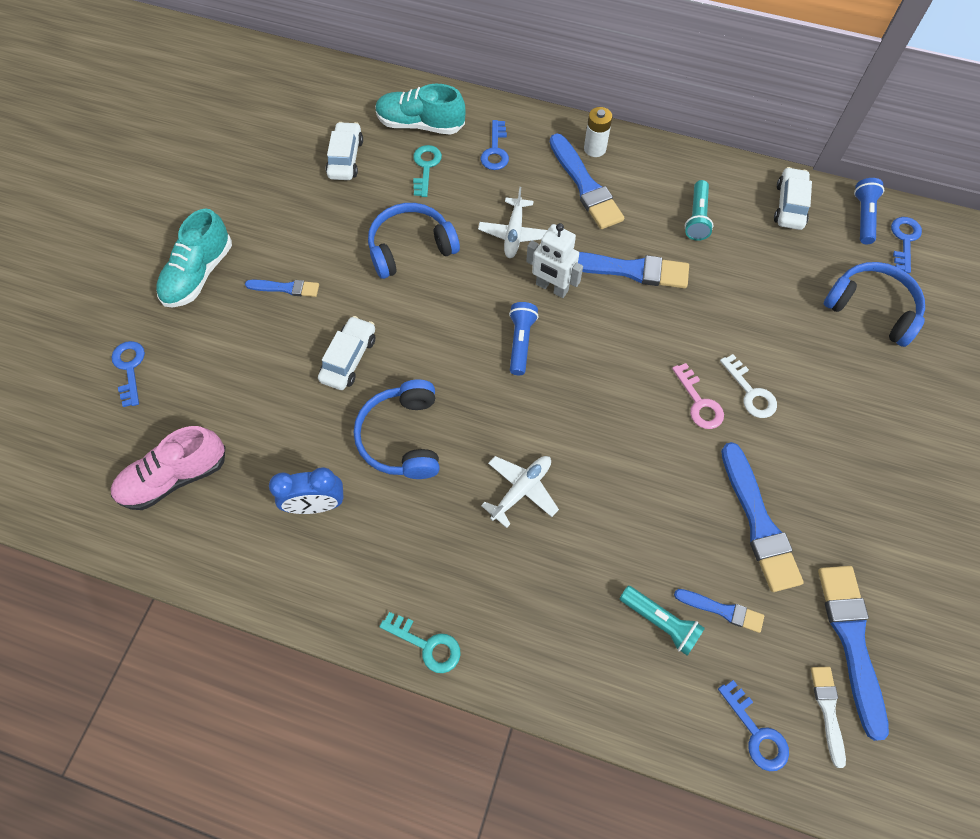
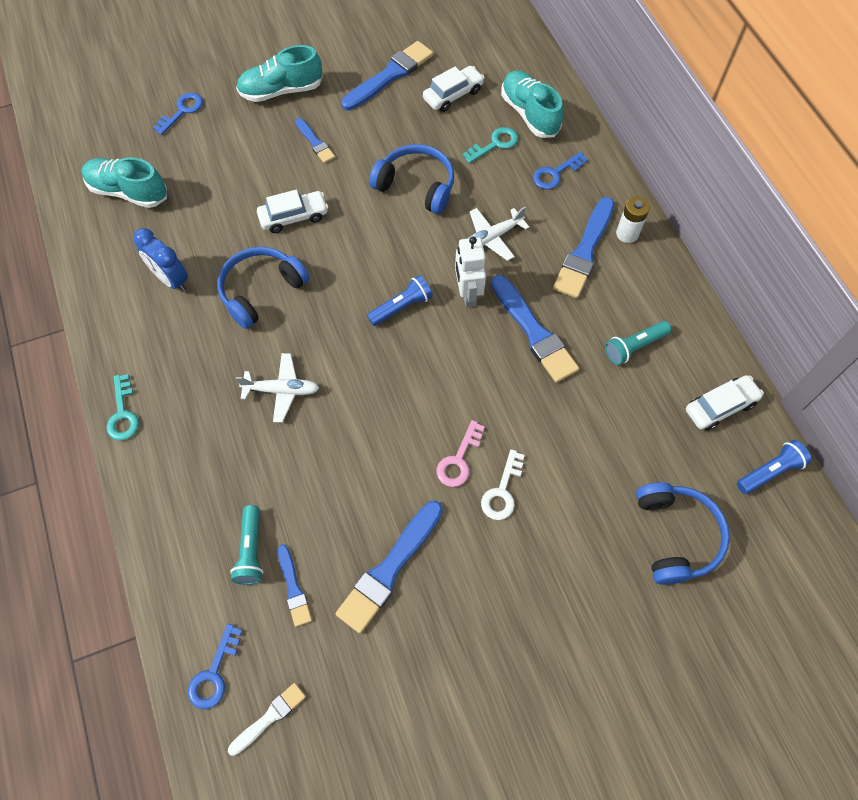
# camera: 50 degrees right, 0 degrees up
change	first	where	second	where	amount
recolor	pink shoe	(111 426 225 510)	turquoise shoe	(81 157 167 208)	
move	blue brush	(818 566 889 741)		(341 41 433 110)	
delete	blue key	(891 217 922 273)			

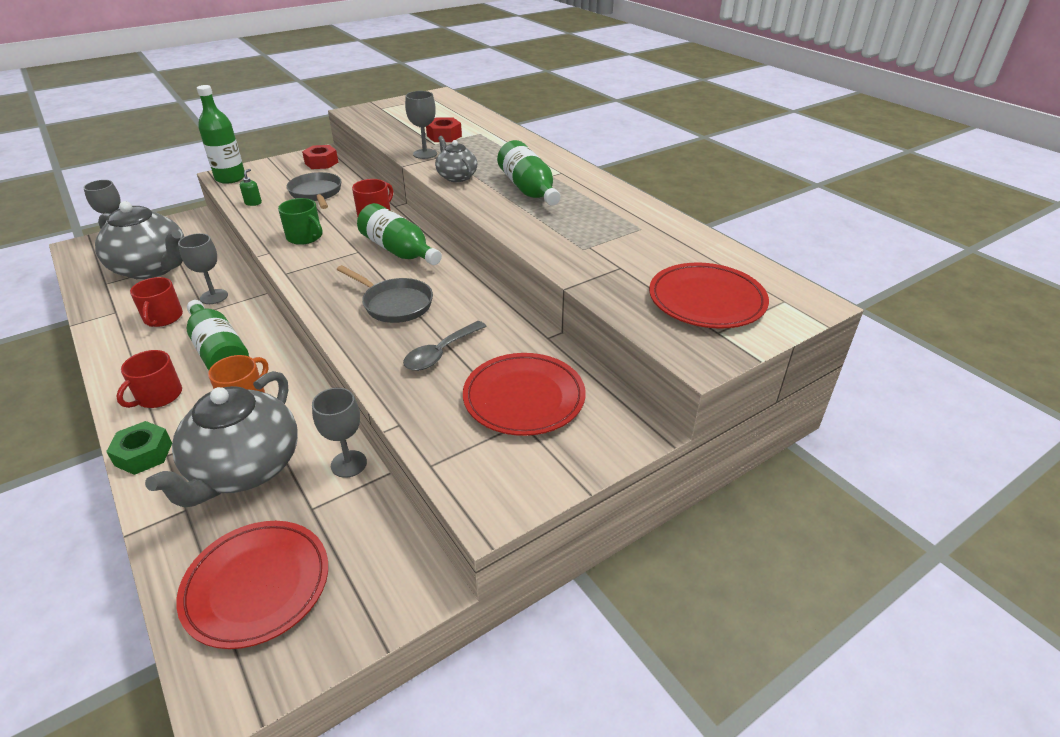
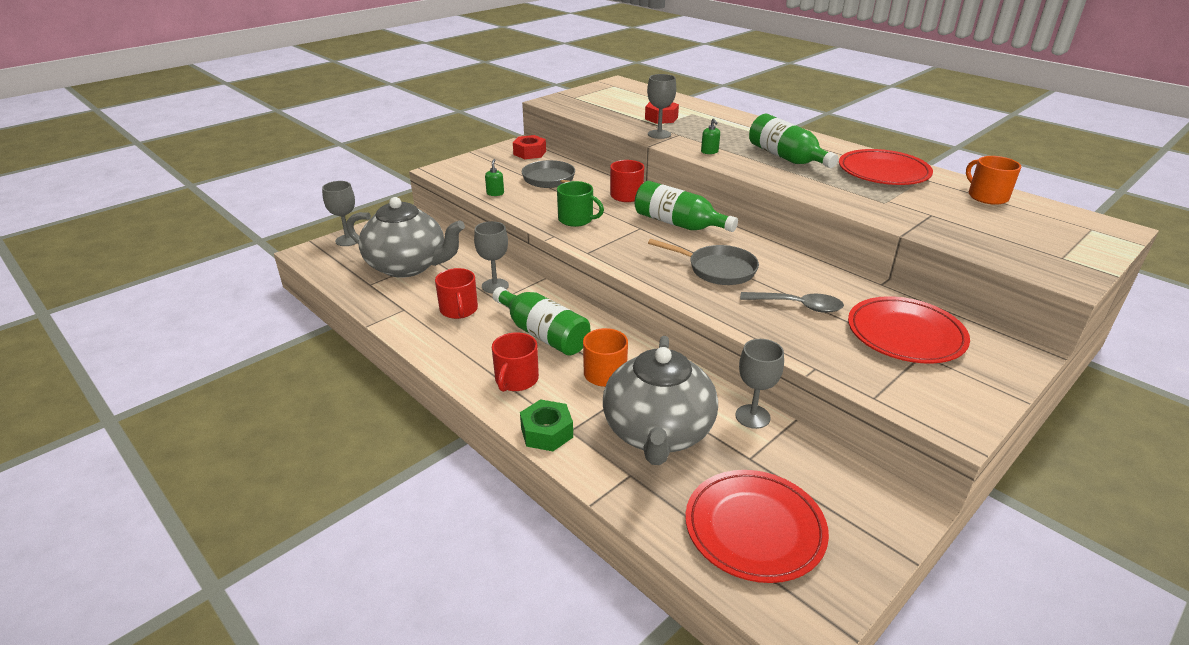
# camera: 10 degrees left, 5 degrees down
change	first	where	second	where	amount
replace	grey teapot	(435 136 477 182)	green soap dispenser	(701 118 720 154)	
rotate	grey spoon	(403 321 487 371)		(740 292 844 313)	105 degrees counterclockwise
move	red plate	(649 263 769 329)		(839 149 933 185)	
insert			orange mug	(966 156 1021 205)	
delete	green bottle	(197 85 245 184)			

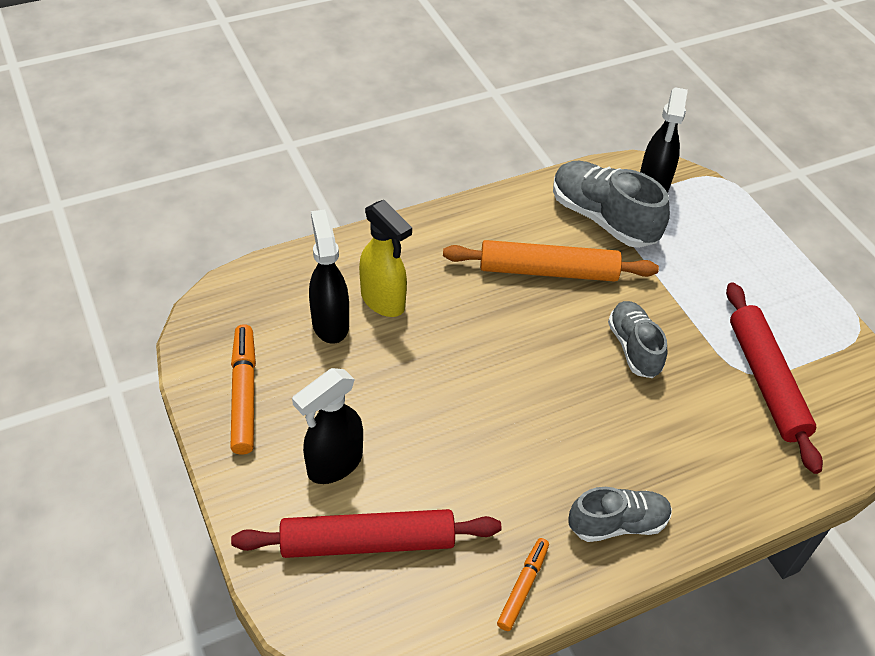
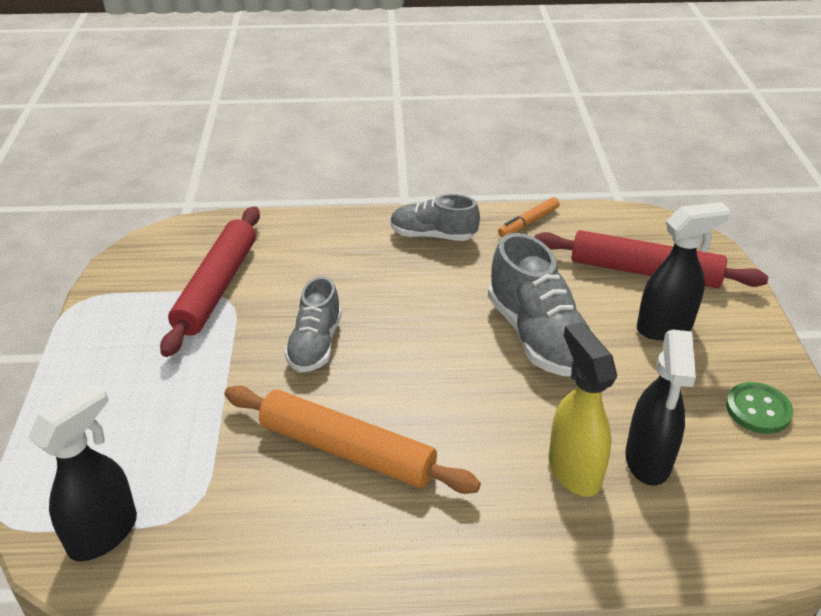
# camera: 155 degrees left, 10 degrees down
change	first	where	second	where	amount
move	grey shoe	(553 161 670 248)		(488 233 590 376)	
replace	orange marker	(230 324 256 455)	green button	(726 382 793 434)	

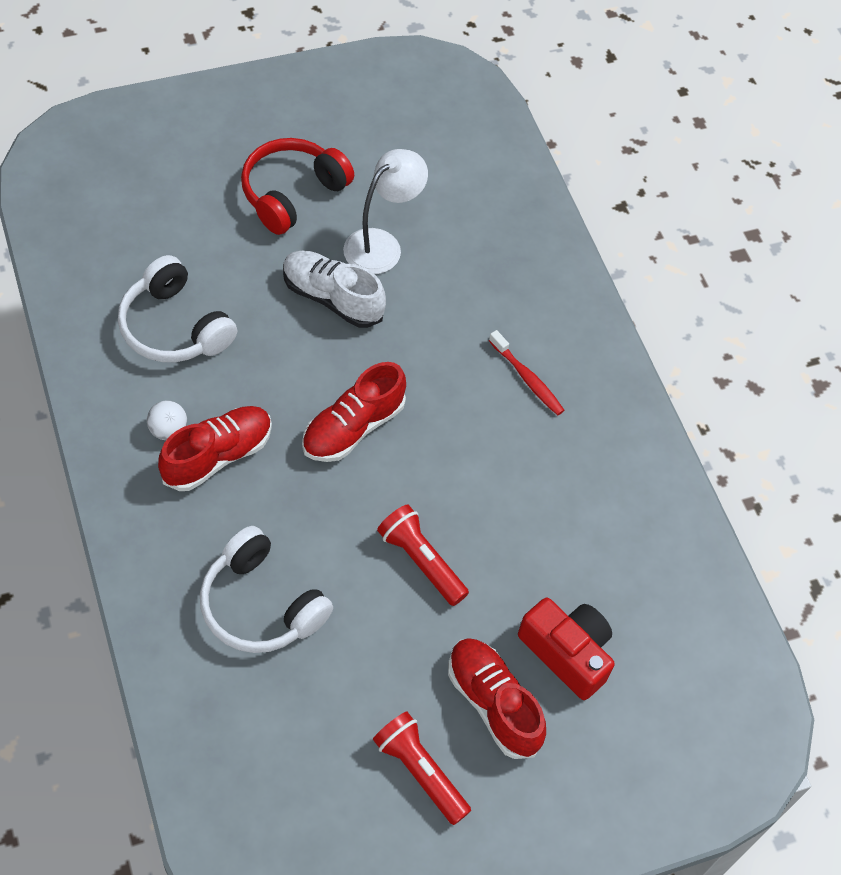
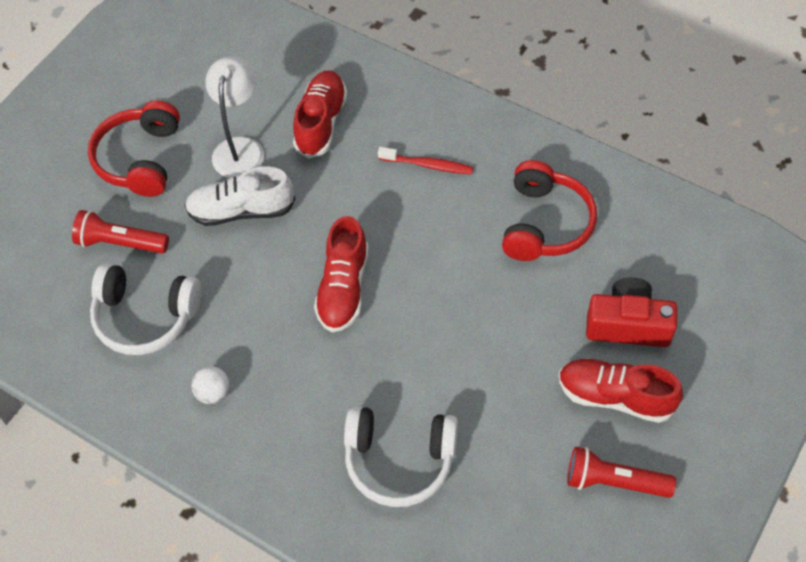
# camera: 30 degrees left, 0 degrees up
change	first	where	second	where	amount
move	red flashlight	(377 504 469 606)		(72 210 169 254)	
move	red shoe	(158 406 272 491)		(293 70 347 159)	
insert			red headphones	(502 160 597 261)	

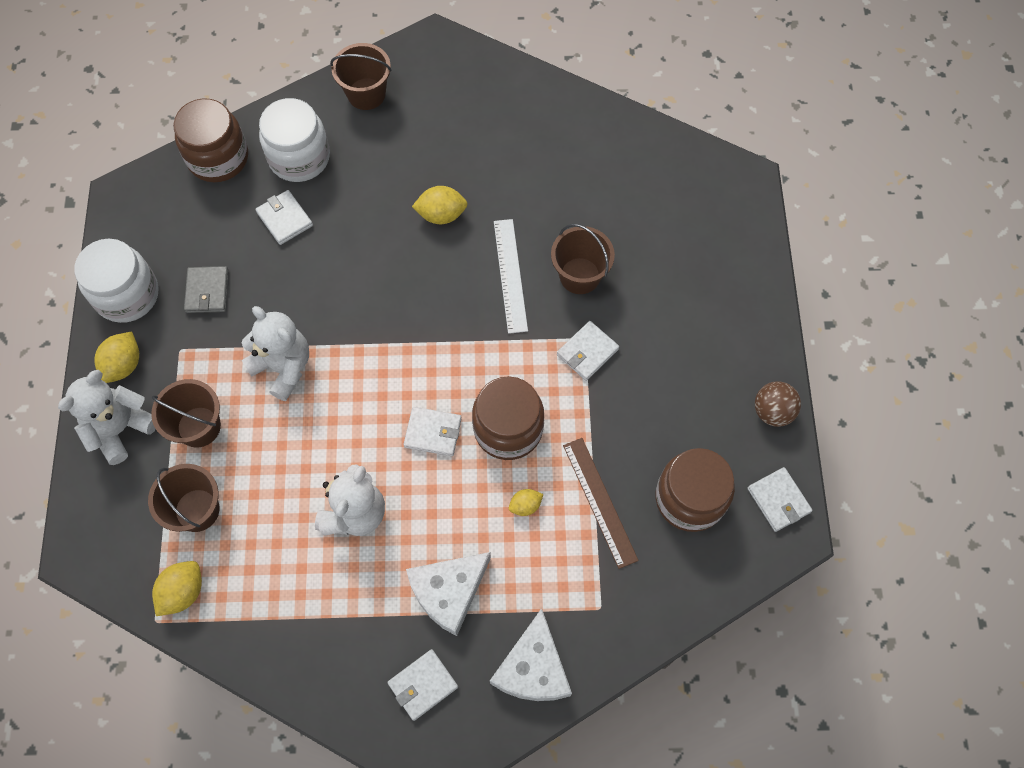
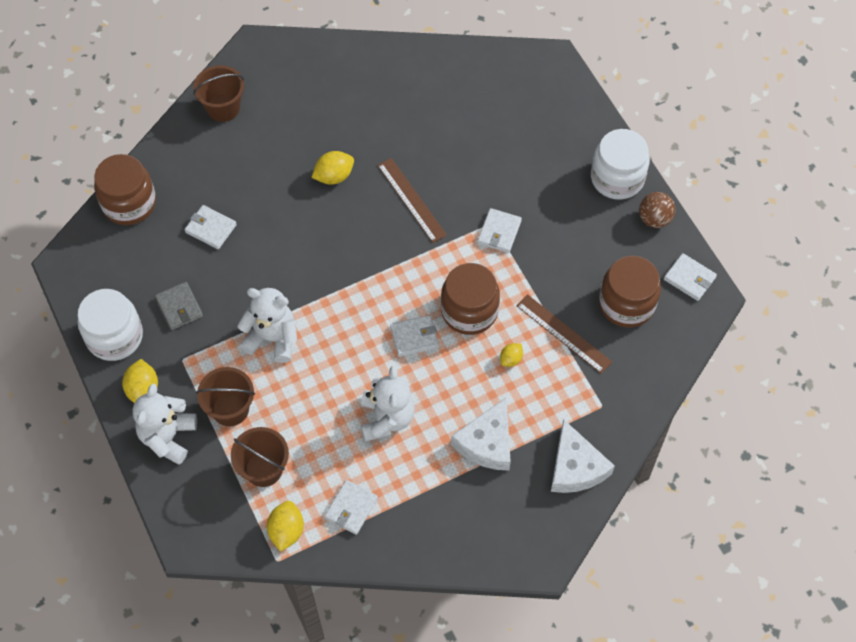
# camera: 25 degrees left, 5 degrees down
change	first	where	second	where	amount
move	white wallet	(387 649 458 721)		(324 480 378 535)	
recolor	white ruler	(494 219 528 334)	brown ruler	(377 158 447 243)	
move	white jar	(259 98 330 182)		(591 129 650 200)	
delete	brown bucket	(551 224 615 294)			

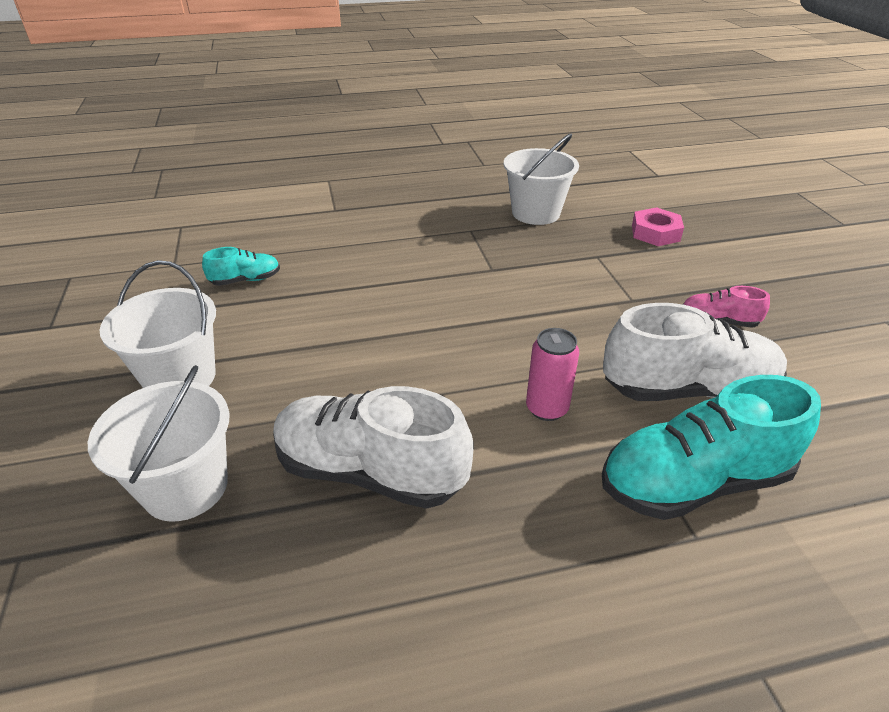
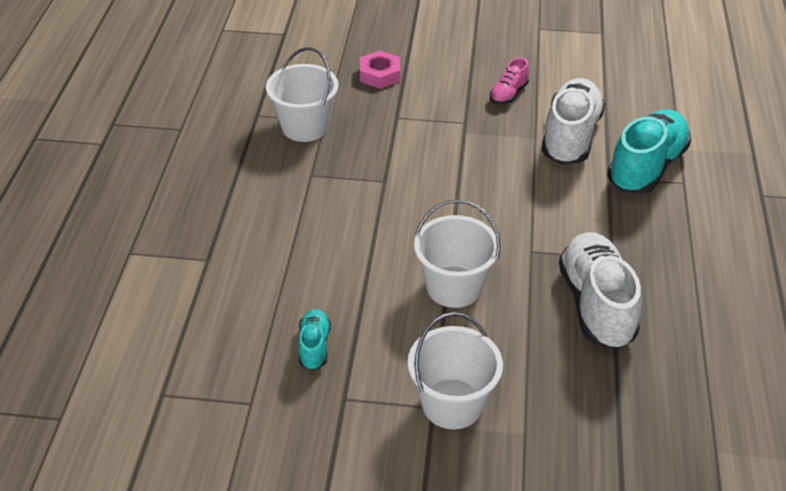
# camera: 70 degrees left, 5 degrees up
change	first	where	second	where	amount
move	white bucket	(88 365 229 522)		(414 199 500 308)	
rotate	white shoe	(273 386 473 509)		(559 232 642 350)	135 degrees clockwise
rotate	turquoise shoe	(602 375 821 520)		(607 109 691 194)	150 degrees counterclockwise
delete	pink can	(526 328 579 421)			

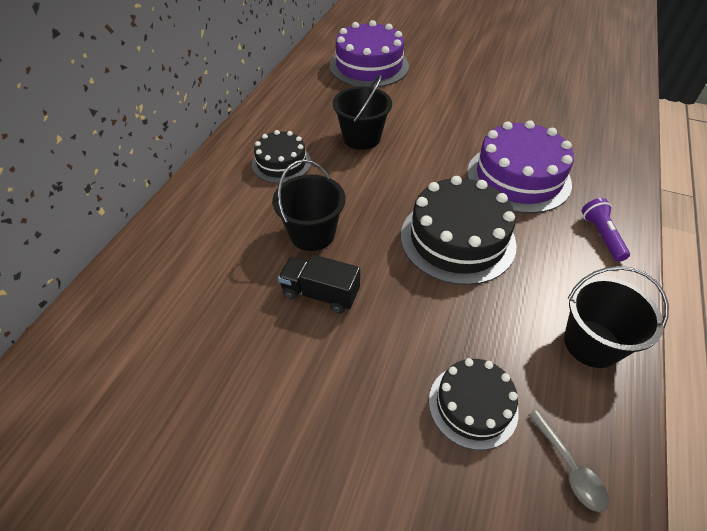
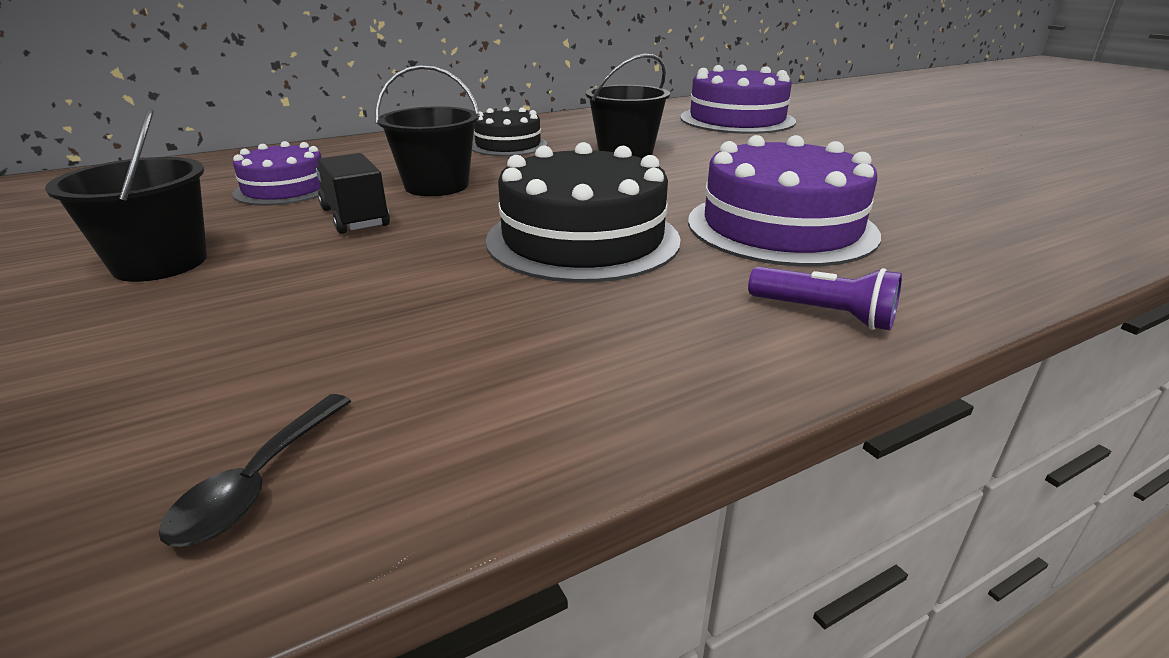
# camera: 40 degrees right, 20 degrees down
change	first	where	second	where	amount
move	black bucket	(564 266 669 368)		(45 108 207 282)	
recolor	grey spoon	(528 410 609 512)	black spoon	(159 394 351 547)	
insert			purple cake	(232 141 322 206)	
rotate	purple flashlight	(582 198 630 262)		(748 267 902 330)	90 degrees clockwise
delete	black cake	(429 358 519 450)			

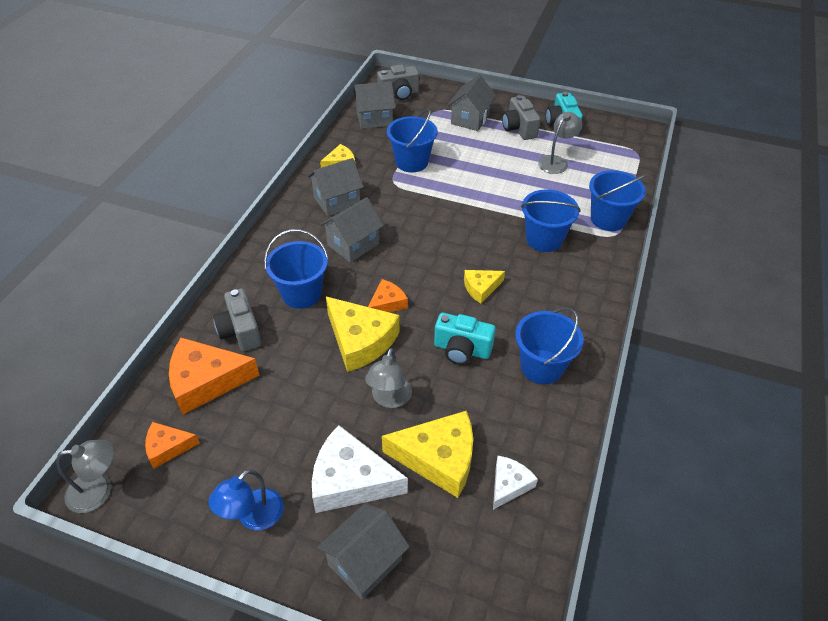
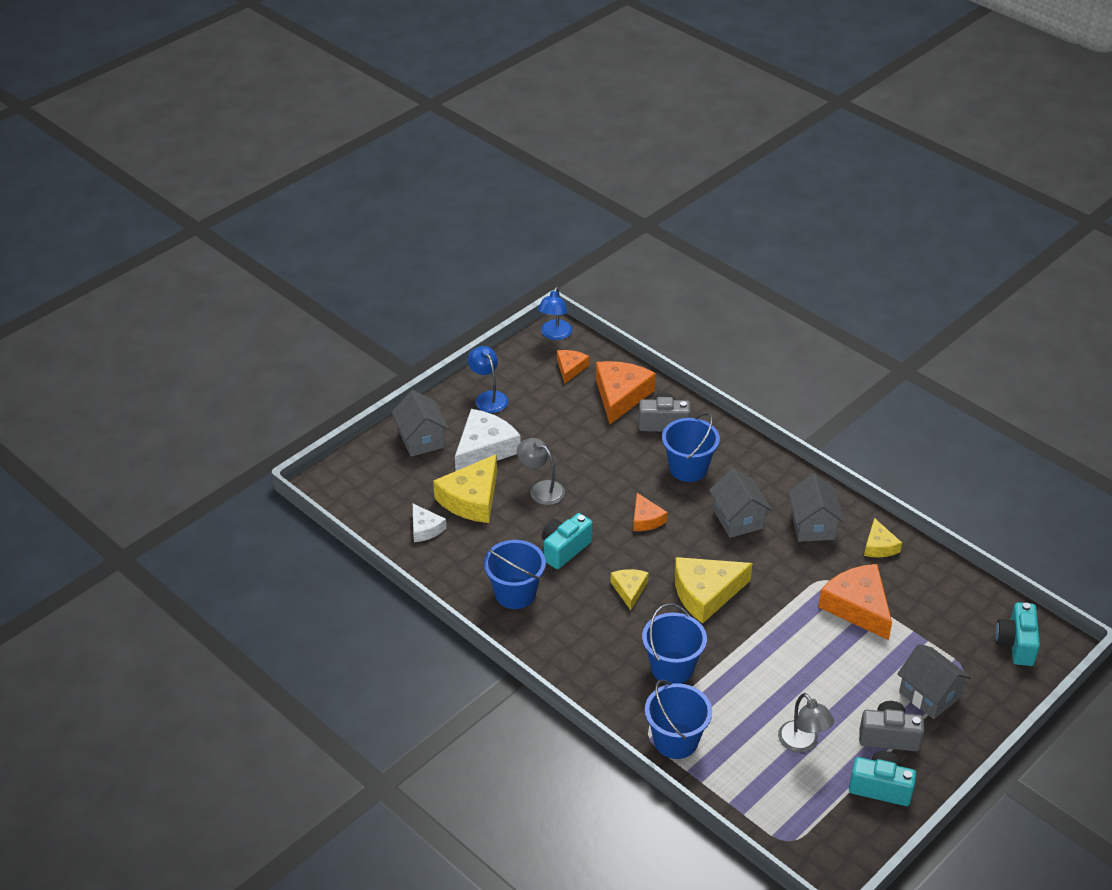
# camera: 115 degrees right, 5 degrees down
change	first	where	second	where	amount
recolor	grey lamp	(56 440 114 513)	blue lamp	(538 287 572 340)	
move	yellow cheese	(326 297 400 372)		(675 557 753 624)	
replace	blue bucket	(387 109 438 172)	orange cheese	(818 564 892 640)	
recolor	grey camera	(377 64 419 100)	turquoise camera	(995 602 1040 666)	
delete	grey house	(353 81 396 129)			

